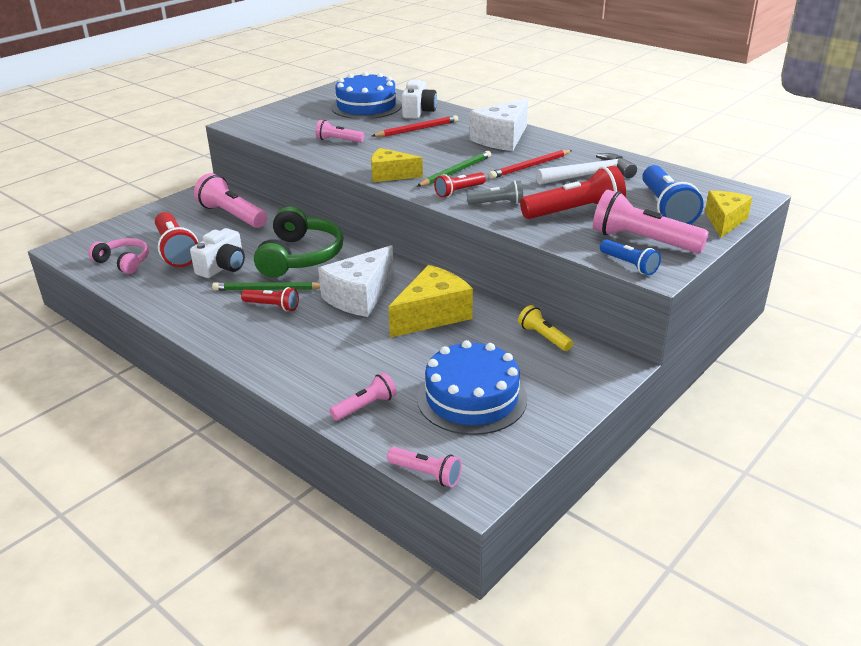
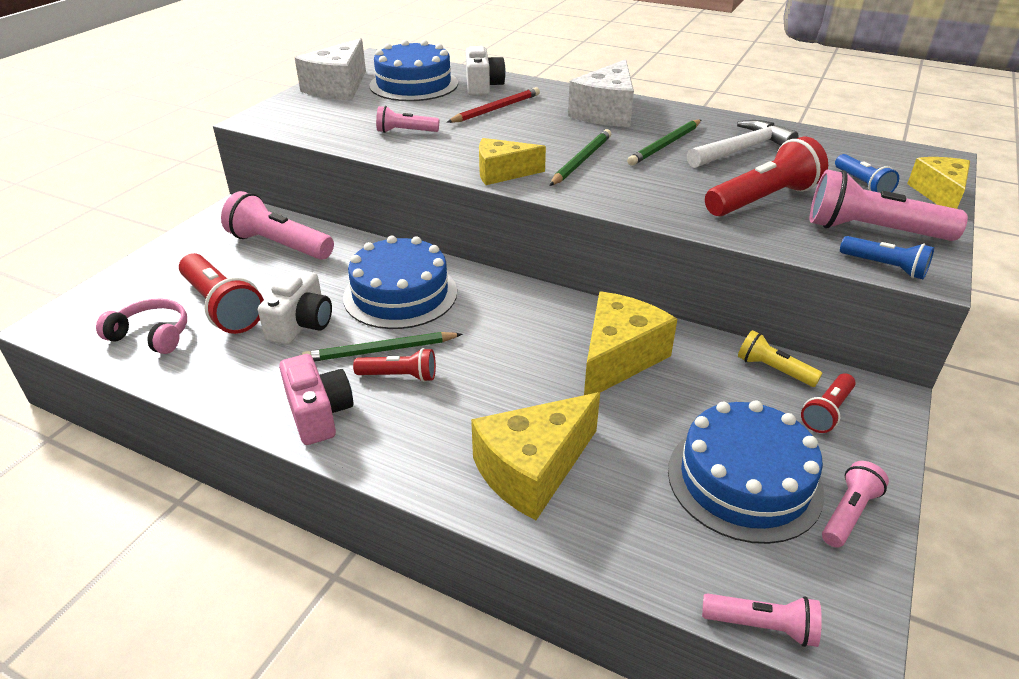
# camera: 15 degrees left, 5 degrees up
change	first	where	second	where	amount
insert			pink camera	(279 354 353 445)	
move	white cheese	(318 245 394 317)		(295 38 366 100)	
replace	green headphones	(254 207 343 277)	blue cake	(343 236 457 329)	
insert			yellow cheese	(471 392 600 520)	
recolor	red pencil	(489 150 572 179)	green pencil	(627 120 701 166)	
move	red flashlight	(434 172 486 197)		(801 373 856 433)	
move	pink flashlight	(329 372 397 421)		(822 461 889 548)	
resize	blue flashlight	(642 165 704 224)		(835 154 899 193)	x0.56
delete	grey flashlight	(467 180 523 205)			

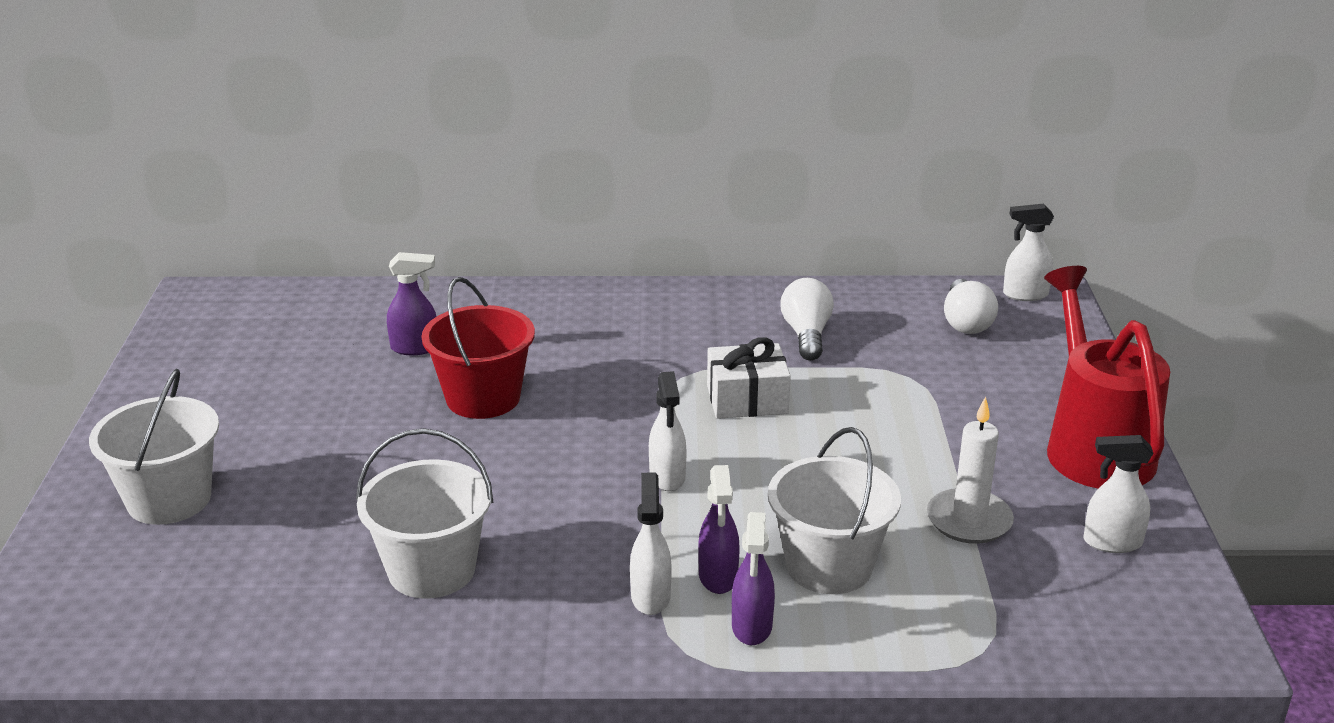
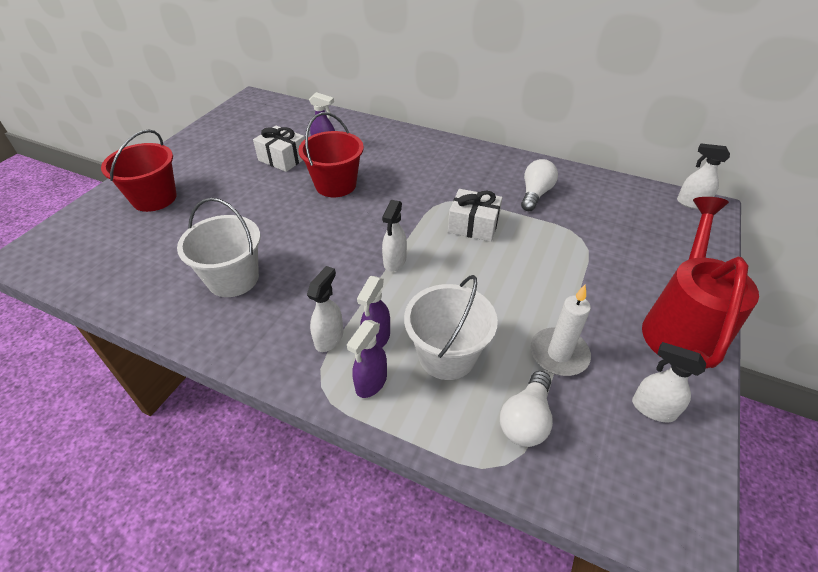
# camera: 25 degrees right, 15 degrees up
change	first	where	second	where	amount
recolor	white bucket	(89 369 219 525)	red bucket	(101 129 177 212)	
insert			white gift	(253 126 305 172)	
move	white light bulb	(944 279 998 334)		(500 371 553 447)	

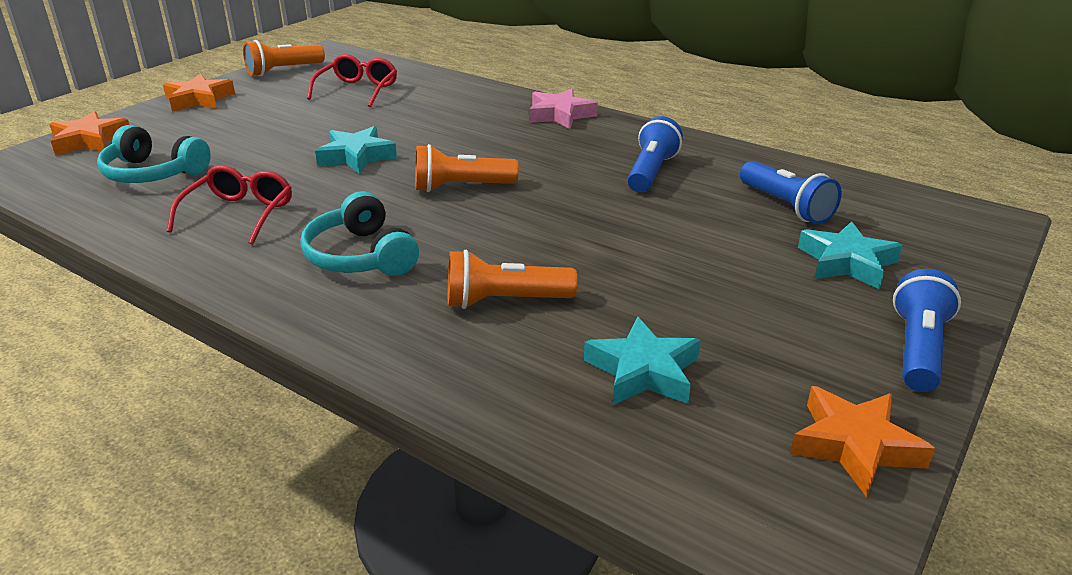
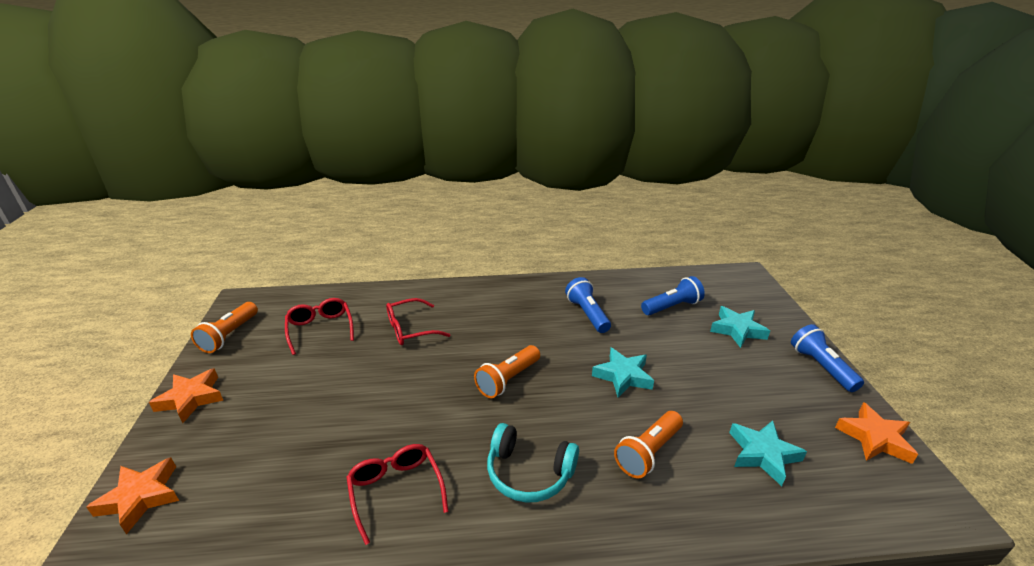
# camera: 40 degrees left, 0 degrees up
change	first	where	second	where	amount
insert			red glasses	(386 298 450 345)	
move	turquoise star	(315 126 397 174)		(592 348 654 398)	
rotate	blue flashlight	(740 161 842 224)		(641 276 705 315)	45 degrees counterclockwise
delete	turquoise headphones	(97 125 211 183)			
delete	pink star	(529 89 598 129)			

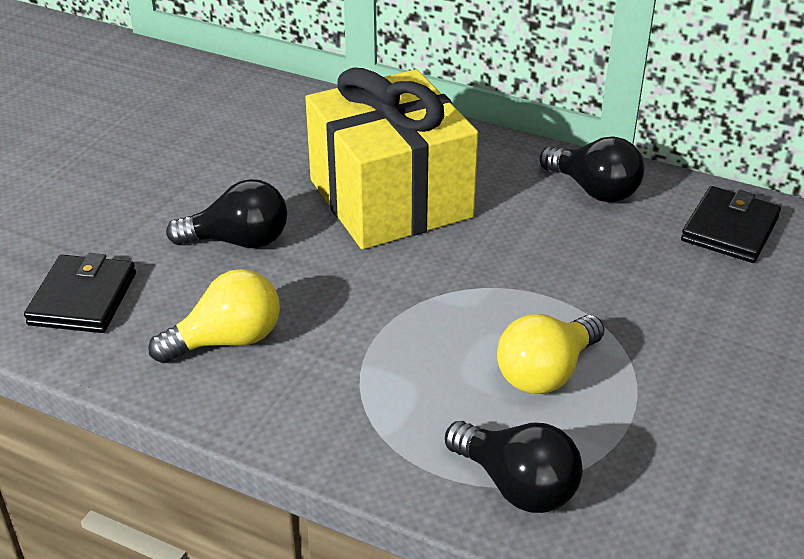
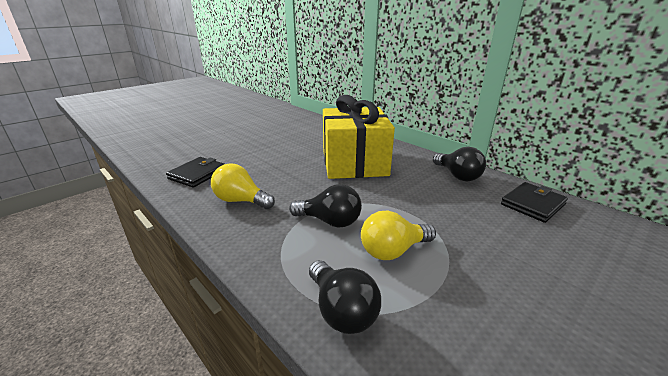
# camera: 20 degrees right, 10 degrees down
change	first	where	second	where	amount
rotate	yellow light bulb	(148 269 280 363)		(211 163 275 209)	150 degrees counterclockwise
move	black light bulb	(166 179 287 248)		(289 184 362 227)	

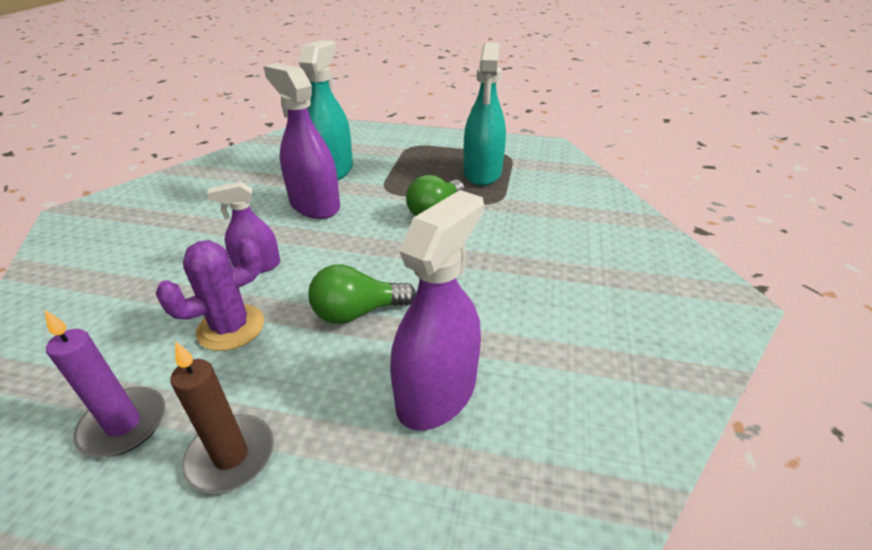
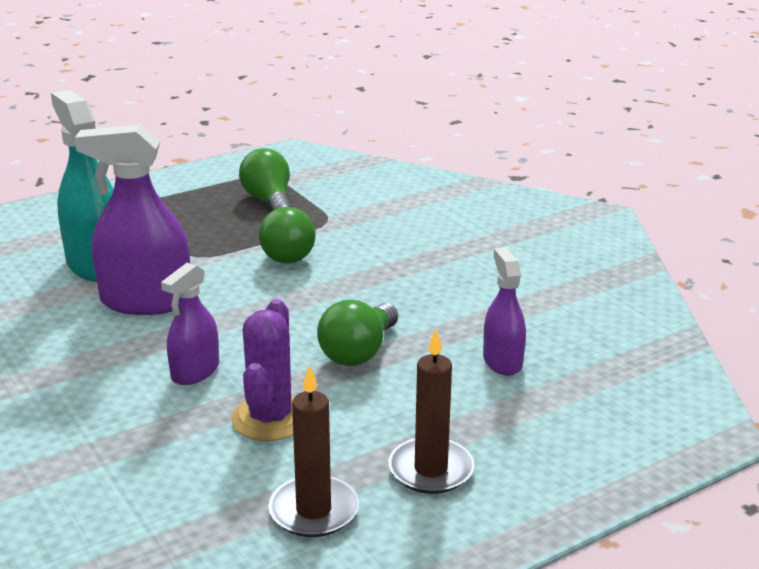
# camera: 45 degrees left, 10 degrees down
change	first	where	second	where	amount
replace	turquoise spray bottle	(463 42 506 186)	green light bulb	(239 148 292 212)	
recolor	purple candle	(45 310 165 458)	brown candle	(268 365 359 537)	
resize	purple spray bottle	(390 190 484 431)		(483 248 526 376)	x0.58

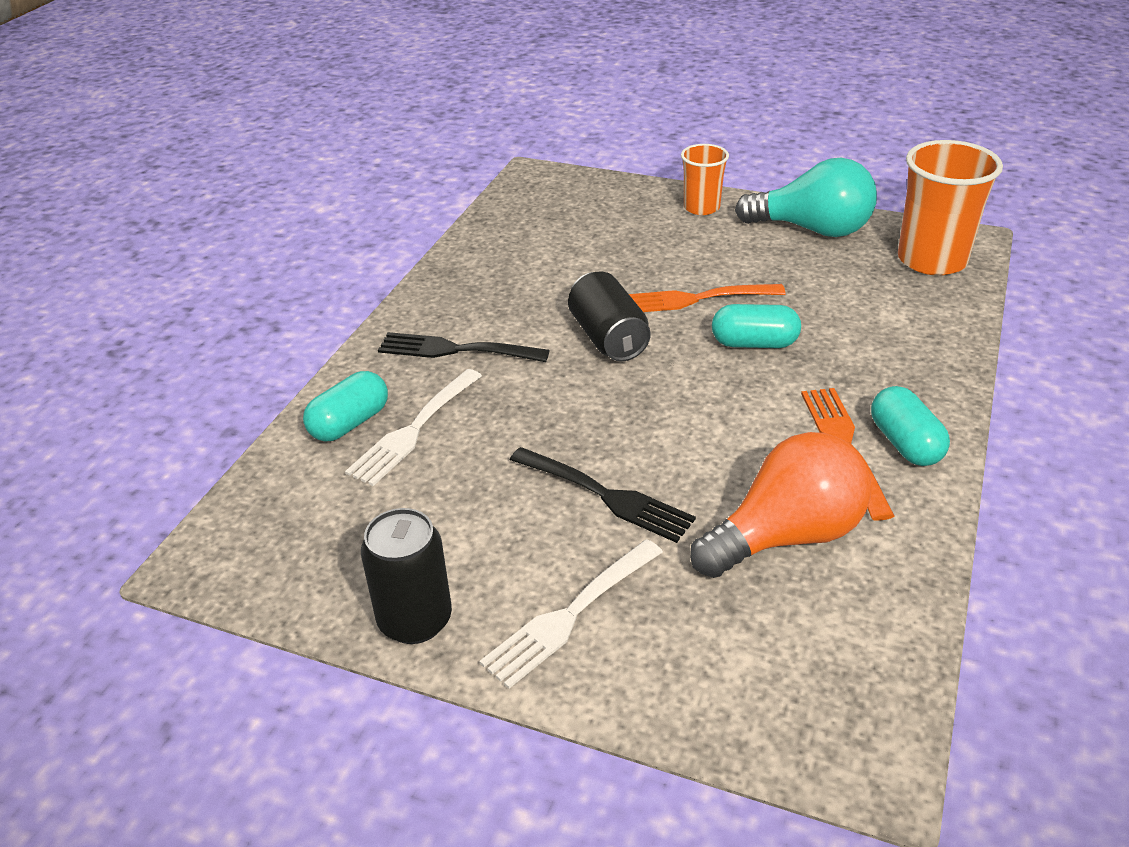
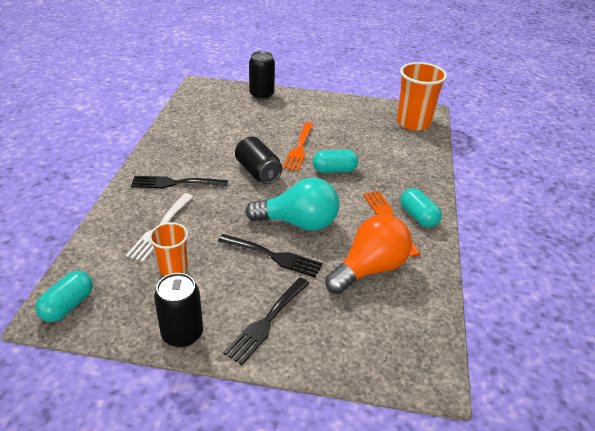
# camera: 15 degrees left, 0 degrees up
change	first	where	second	where	amount
move	turquoise capsule	(303 371 388 441)		(35 271 93 322)	
move	orange cup	(681 144 729 215)		(149 222 188 276)	
recolor	white fork	(479 539 663 689)	black fork	(223 278 310 365)	
move	turquoise light bulb	(735 158 877 237)		(245 178 339 231)	
insert			black can	(249 51 275 100)	
rotate	orange fork	(629 284 786 312)		(283 122 314 172)	60 degrees counterclockwise

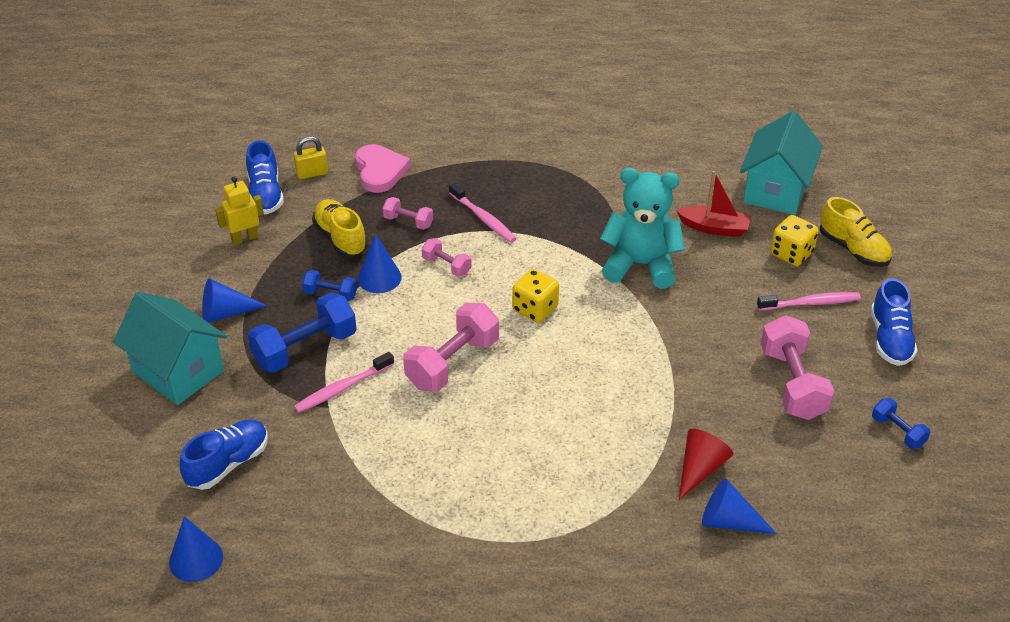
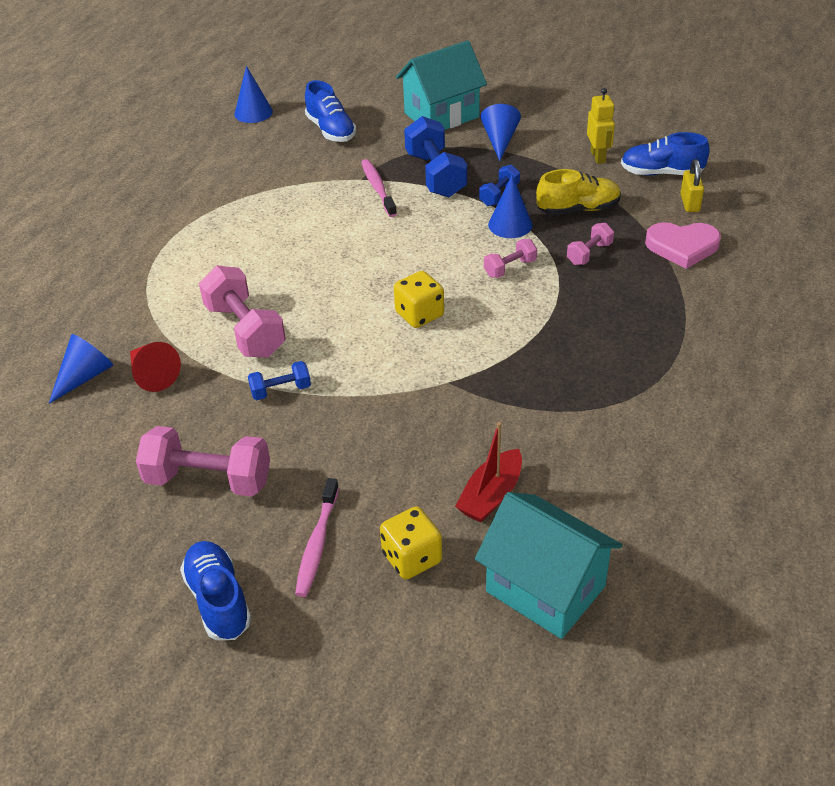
# camera: 110 degrees right, 0 degrees up
change	first	where	second	where	amount
rotate	blue shoe	(871 278 918 366)		(180 541 252 640)	45 degrees clockwise
move	pink dumbbell	(403 303 499 392)		(199 266 286 357)	
move	blue dumbbell	(872 398 930 449)		(248 361 311 400)	
delete	pink toothbrush	(449 182 517 243)			
delete	turquoise teddy bear	(600 168 685 289)			
delete	yellow shoe	(820 197 892 267)			

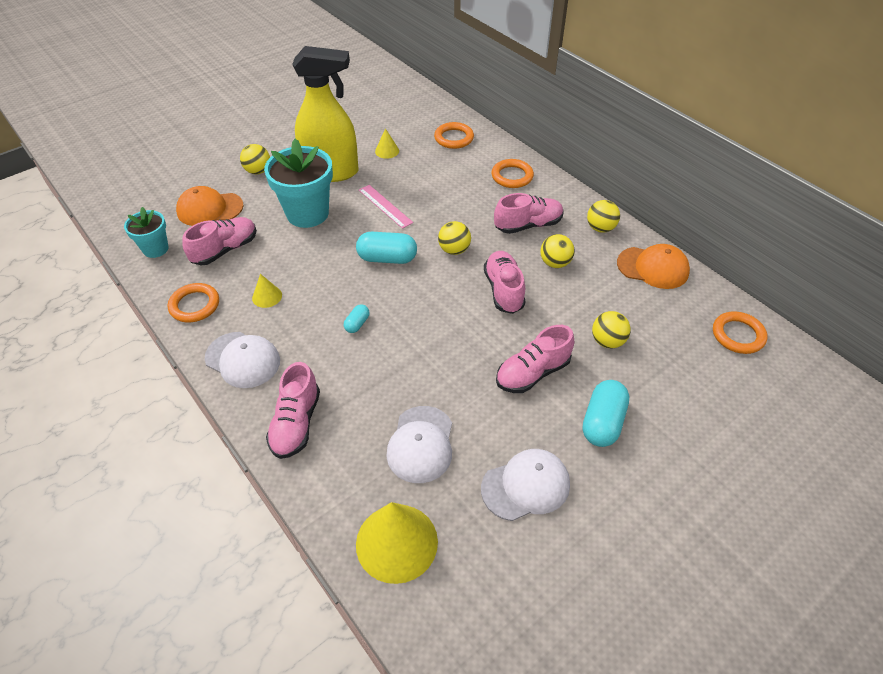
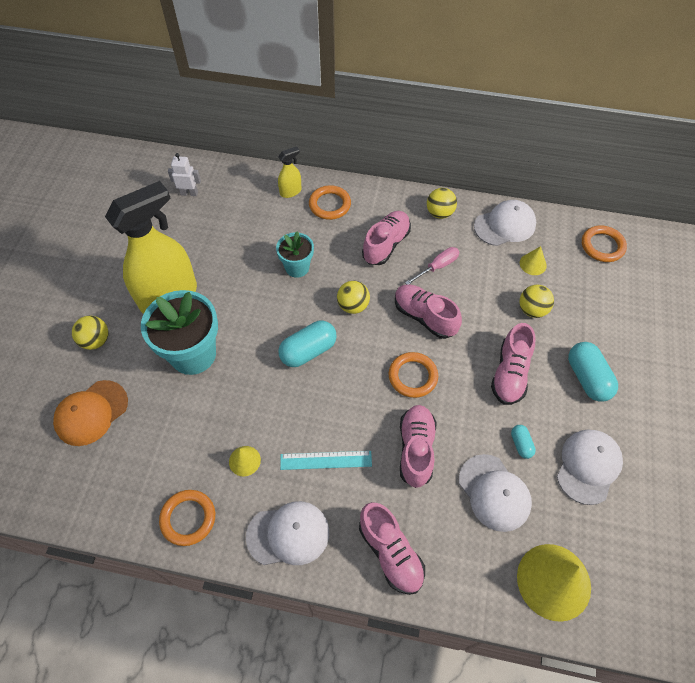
# camera: 40 degrees left, 10 degrees up
change	first	where	second	where	amount
insert			white robot	(168 153 201 196)	
move	turquoise flower pot	(124 207 169 258)		(276 231 314 278)	
insert			yellow spray bottle	(278 146 302 198)	
insert			turquoise ruler	(280 451 372 470)	
move	orange ring	(434 122 474 149)		(389 352 438 398)	
move	pink shoe	(182 217 257 265)		(400 405 436 488)	
replace	yellow ball	(540 234 575 268)	pink screwdriver	(405 247 459 284)	
recolor	orange cap	(617 244 690 289)	white cap	(474 200 536 246)	
move	turquoise capsule	(344 304 370 333)		(511 425 536 459)	
move	yellow cone	(375 128 399 159)		(520 246 547 275)	
delete	pink ruler	(359 185 413 229)			

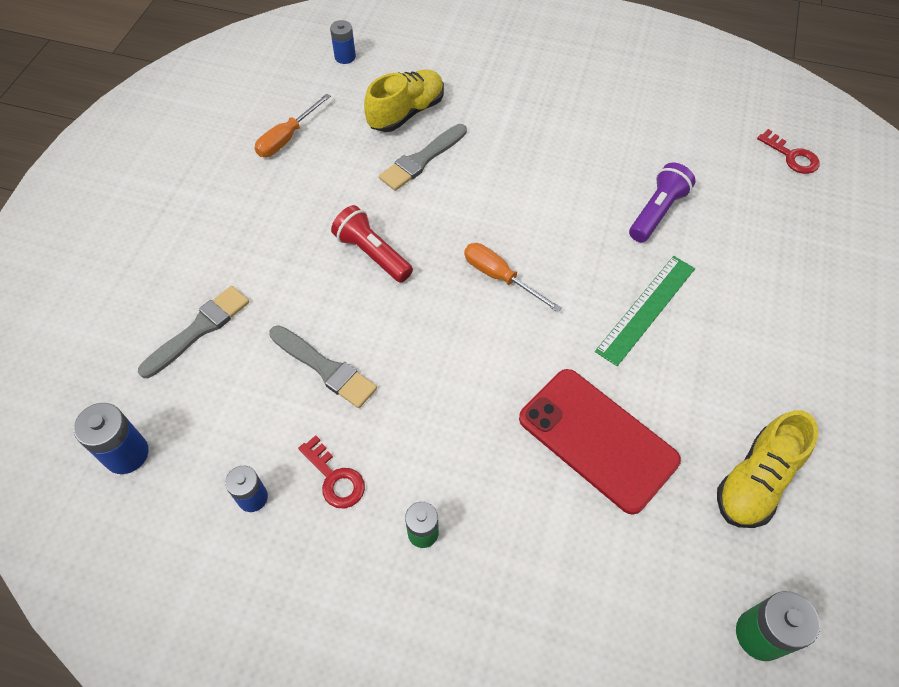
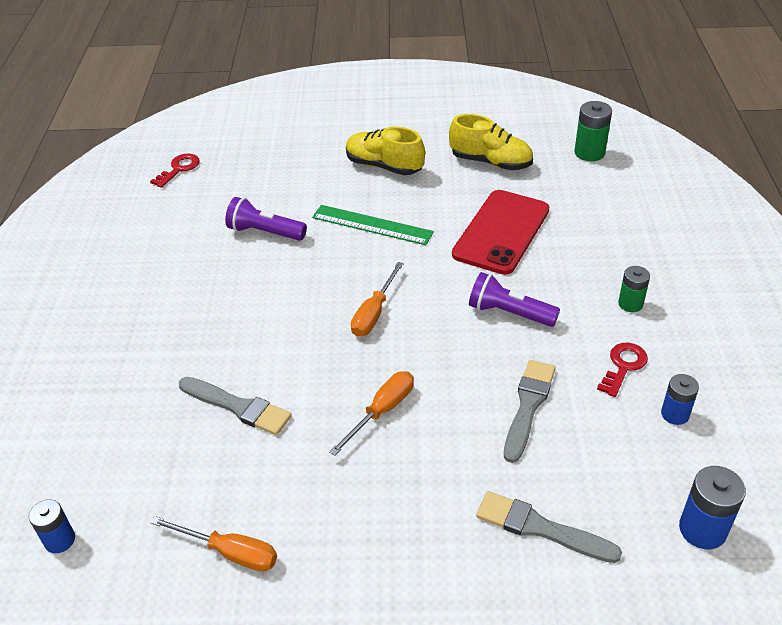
# camera: 105 degrees left, 15 degrees down
change	first	where	second	where	amount
replace	red flashlight	(331 205 413 282)	orange screwdriver	(329 371 414 456)	
move	yellow shoe	(364 69 444 132)		(346 127 425 175)	
insert			purple flashlight	(469 272 560 327)	

